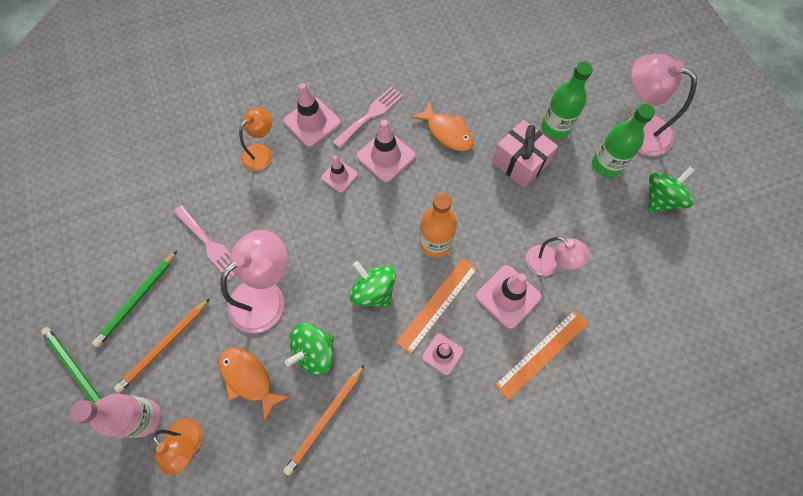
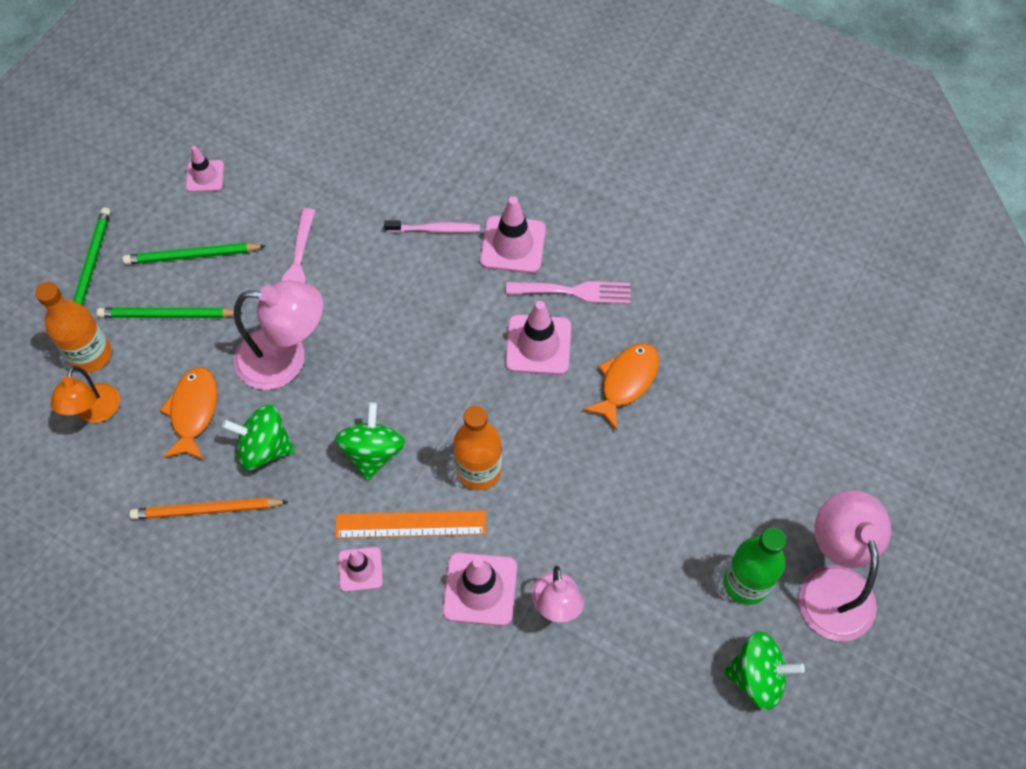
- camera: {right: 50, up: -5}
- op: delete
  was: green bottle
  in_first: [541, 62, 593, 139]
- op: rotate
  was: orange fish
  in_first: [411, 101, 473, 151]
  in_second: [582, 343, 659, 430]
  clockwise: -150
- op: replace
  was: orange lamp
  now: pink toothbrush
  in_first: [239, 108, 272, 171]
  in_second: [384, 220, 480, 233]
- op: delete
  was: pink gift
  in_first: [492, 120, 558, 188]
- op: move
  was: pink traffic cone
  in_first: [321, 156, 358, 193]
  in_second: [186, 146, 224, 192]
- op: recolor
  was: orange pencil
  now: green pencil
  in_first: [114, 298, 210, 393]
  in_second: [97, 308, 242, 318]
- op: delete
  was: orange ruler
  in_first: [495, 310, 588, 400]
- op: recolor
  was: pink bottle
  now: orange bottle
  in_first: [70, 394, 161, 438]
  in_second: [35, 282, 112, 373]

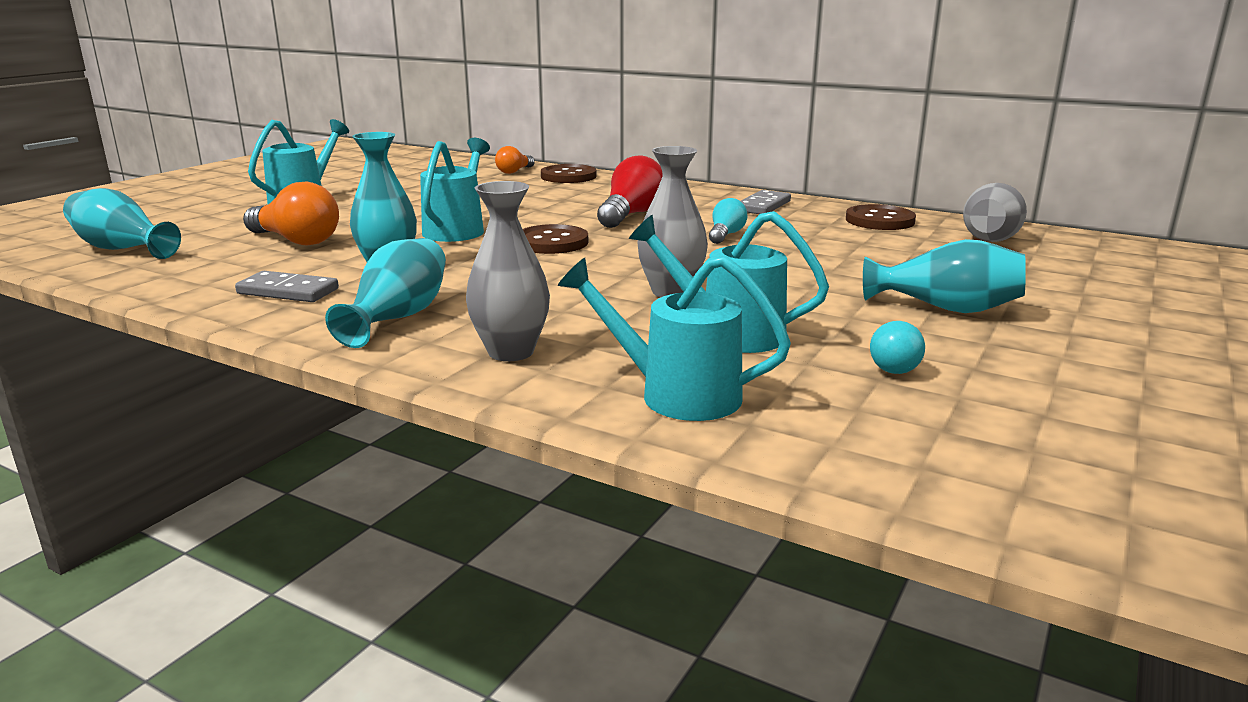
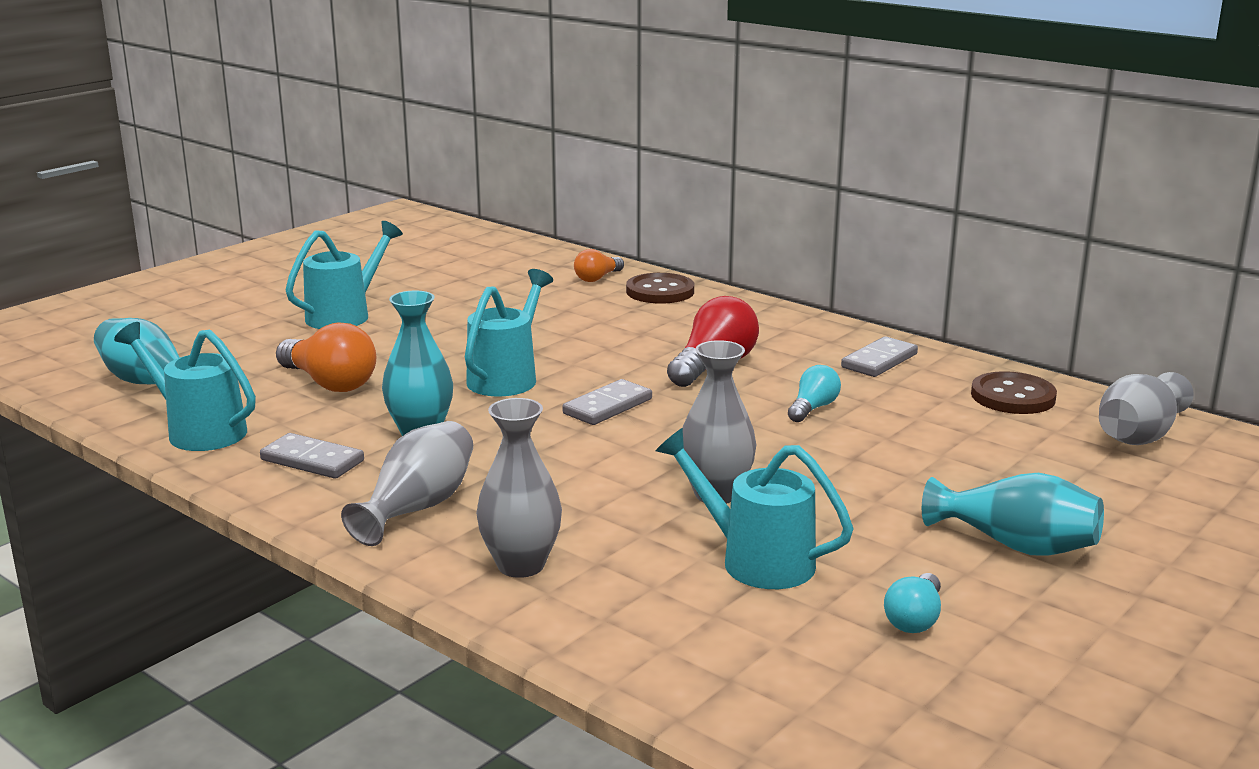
- camera: {right: 10, up: 0}
- op: replace
  was: brown button
  now: grey domino
  in_first: [523, 224, 588, 254]
  in_second: [562, 379, 652, 425]
- op: recolor
  was: turquoise vase
  now: grey vase
  in_first: [325, 238, 446, 348]
  in_second: [341, 421, 473, 546]
- op: move
  was: turquoise watering can
  in_first: [558, 255, 791, 421]
  in_second: [114, 322, 256, 451]

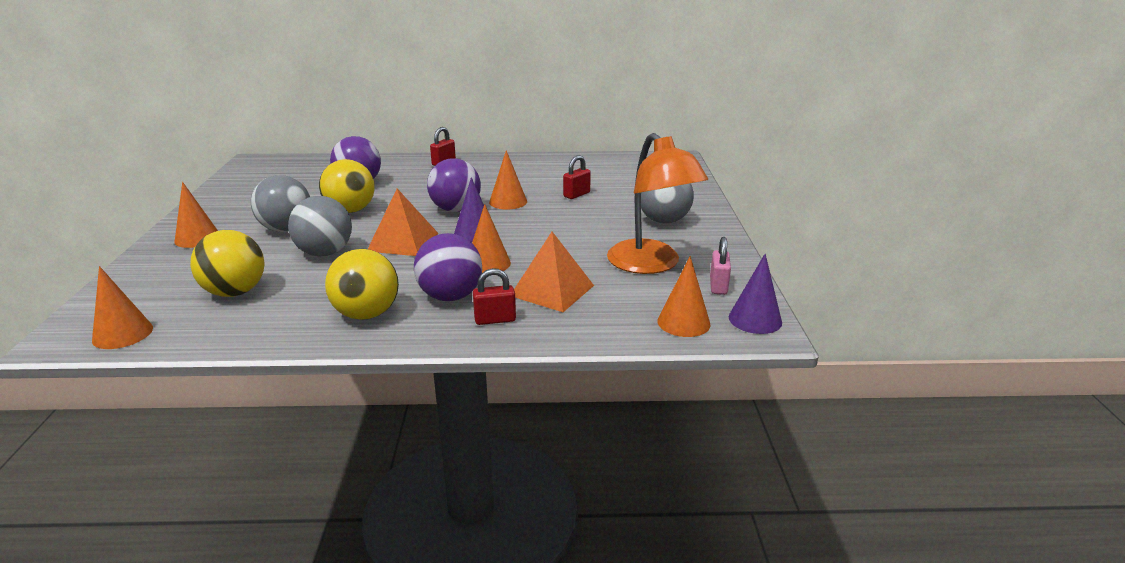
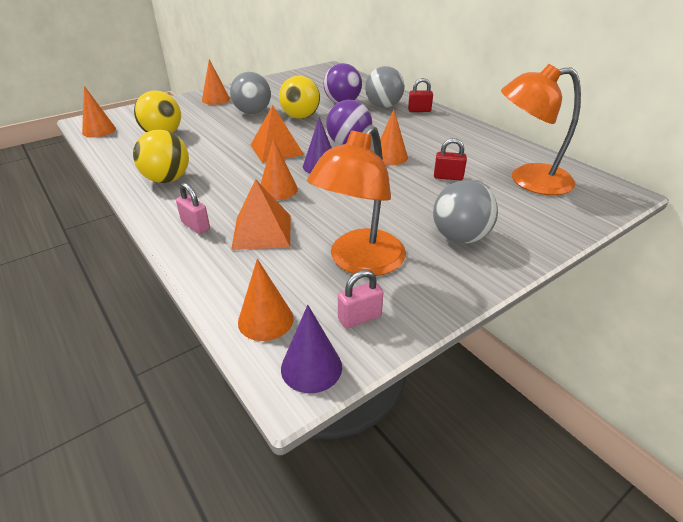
- camera: {right: 55, up: 10}
- op: move
  was: grey ball
  in_first: [288, 196, 352, 256]
  in_second: [365, 66, 405, 108]
- op: delete
  was: purple ball
  in_first: [414, 233, 482, 301]
- op: recolor
  was: red padlock
  now: pink padlock
  in_first: [473, 268, 516, 325]
  in_second: [176, 183, 210, 234]
- op: insert
  now: orange lamp
  in_second: [501, 64, 581, 195]

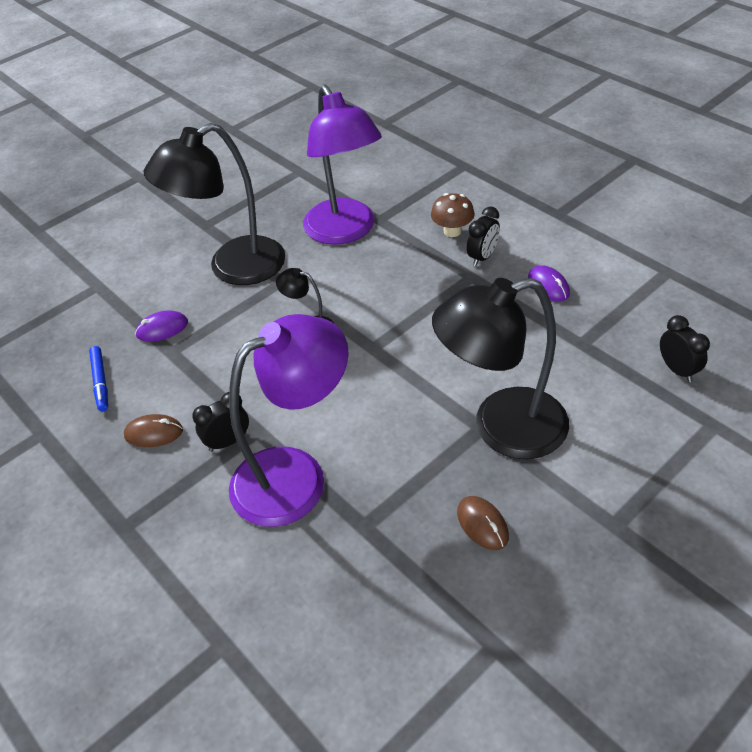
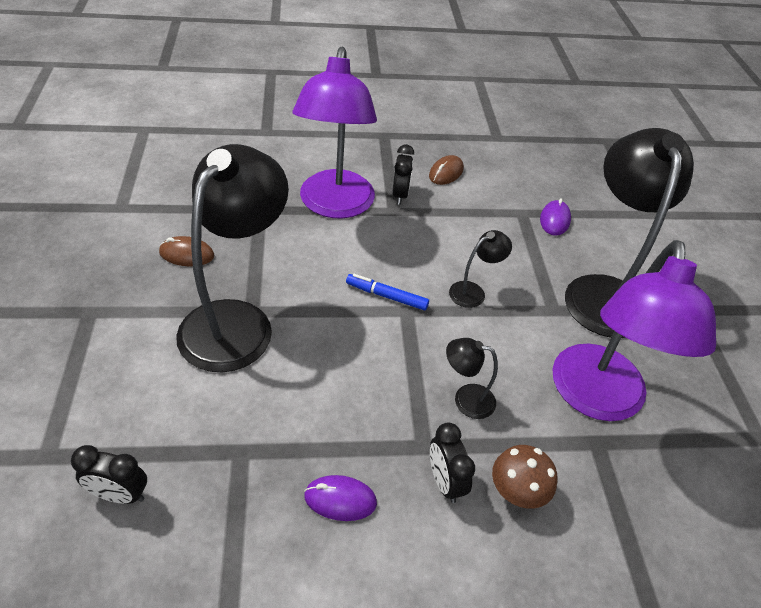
- camera: {right: 120, up: 0}
- op: rotate
  was: purple lamp
  in_first: [303, 85, 382, 245]
  in_second: [553, 240, 716, 421]
  clockwise: -90
- op: move
  was: blue marker
  in_first: [89, 346, 108, 411]
  in_second: [346, 274, 429, 311]
- op: insert
  now: black lamp
  in_second: [446, 338, 498, 419]

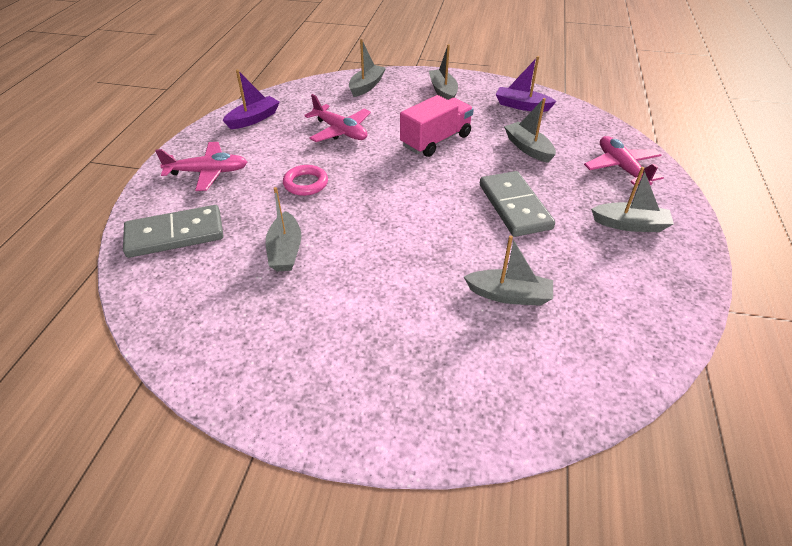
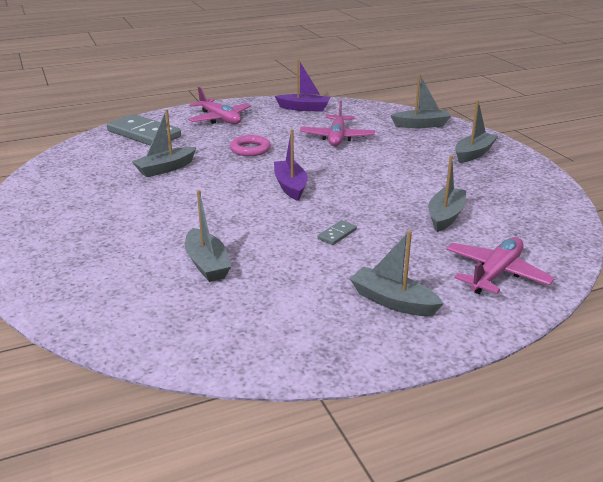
- camera: {right: 55, up: -15}
- op: move
  was: purple boat
  in_first: [495, 56, 557, 112]
  in_second: [274, 129, 308, 201]
- op: delete
  was: pink truck
  in_first: [400, 95, 474, 157]
- op: rotate
  was: grey boat
  in_first: [591, 167, 674, 232]
  in_second: [350, 231, 444, 316]
  clockwise: 150
- op: resize
  was: grey domino
  in_first: [480, 171, 555, 237]
  in_second: [318, 220, 357, 245]
  ratio: 0.42

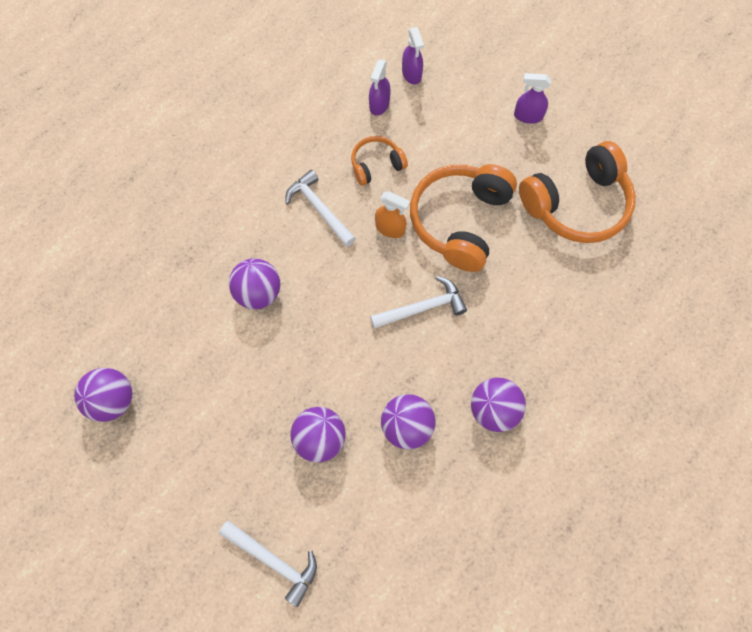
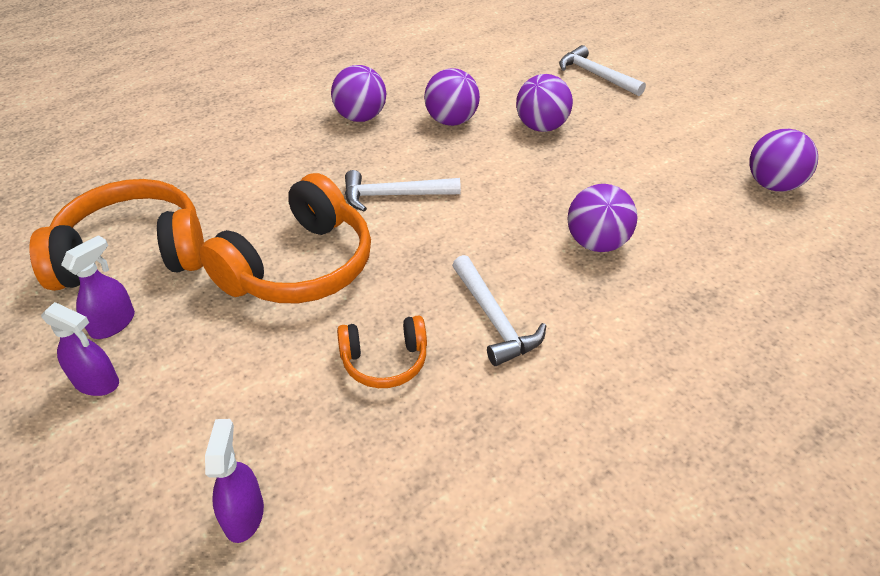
- camera: {right: -165, up: -25}
- op: move
  was: purple spray bottle
  in_first: [369, 60, 390, 116]
  in_second: [61, 235, 135, 339]
- op: delete
  was: orange spray bottle
  in_first: [375, 191, 410, 238]

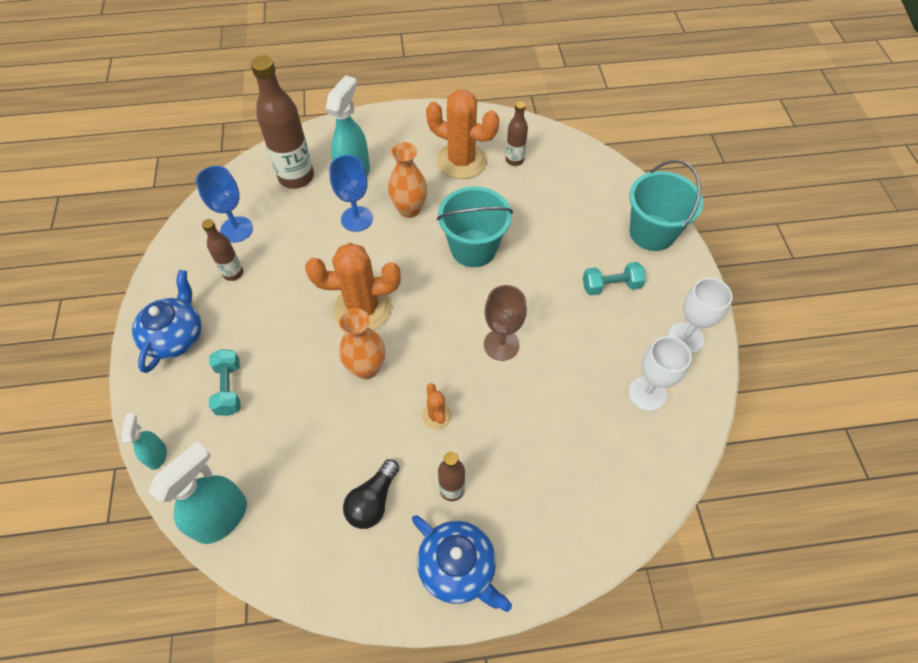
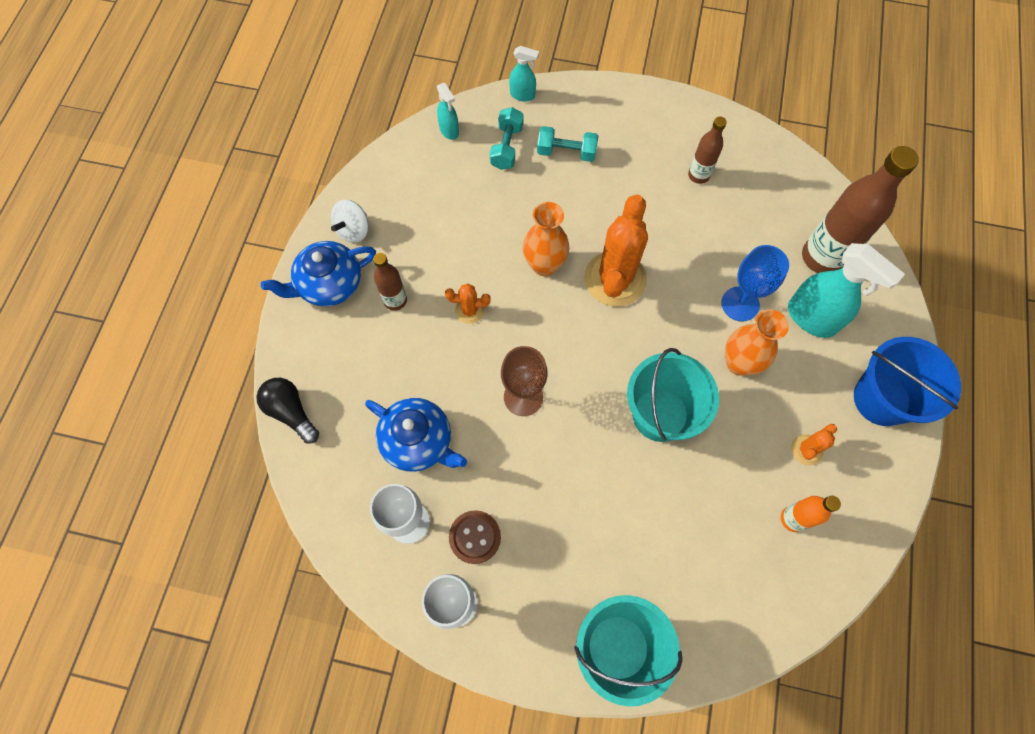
- camera: {right: 110, up: 10}
- op: resize
  was: orange cactus
  in_first: [426, 90, 499, 179]
  in_second: [791, 424, 837, 466]
  ratio: 0.47
- op: recolor
  was: brown bottle
  now: orange bottle
  in_first: [506, 101, 528, 166]
  in_second: [781, 496, 841, 532]
- op: delete
  was: blue goblet
  in_first: [196, 166, 253, 242]
- op: move
  was: turquoise dumbbell
  in_first: [583, 262, 646, 295]
  in_second: [490, 107, 524, 170]
- op: move
  was: blue teapot
  in_first: [132, 270, 201, 373]
  in_second: [365, 398, 467, 472]
- op: resize
  was: turquoise spray bottle
  in_first: [149, 441, 247, 544]
  in_second: [437, 83, 459, 140]
  ratio: 0.53
- op: move
  was: black light bulb
  in_first: [343, 459, 399, 529]
  in_second: [256, 378, 319, 444]
- op: insert
  now: white spinning top
  in_second: [331, 200, 369, 243]
- op: insert
  now: blue bucket
  in_second: [854, 337, 961, 426]
- op: insert
  now: brown button
  in_second: [449, 510, 501, 564]

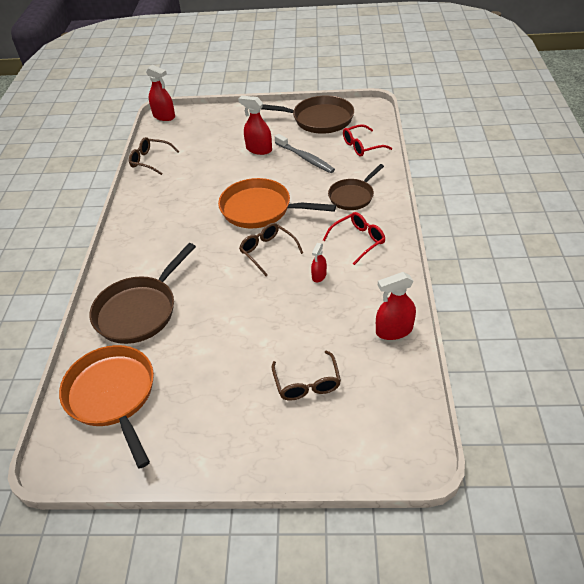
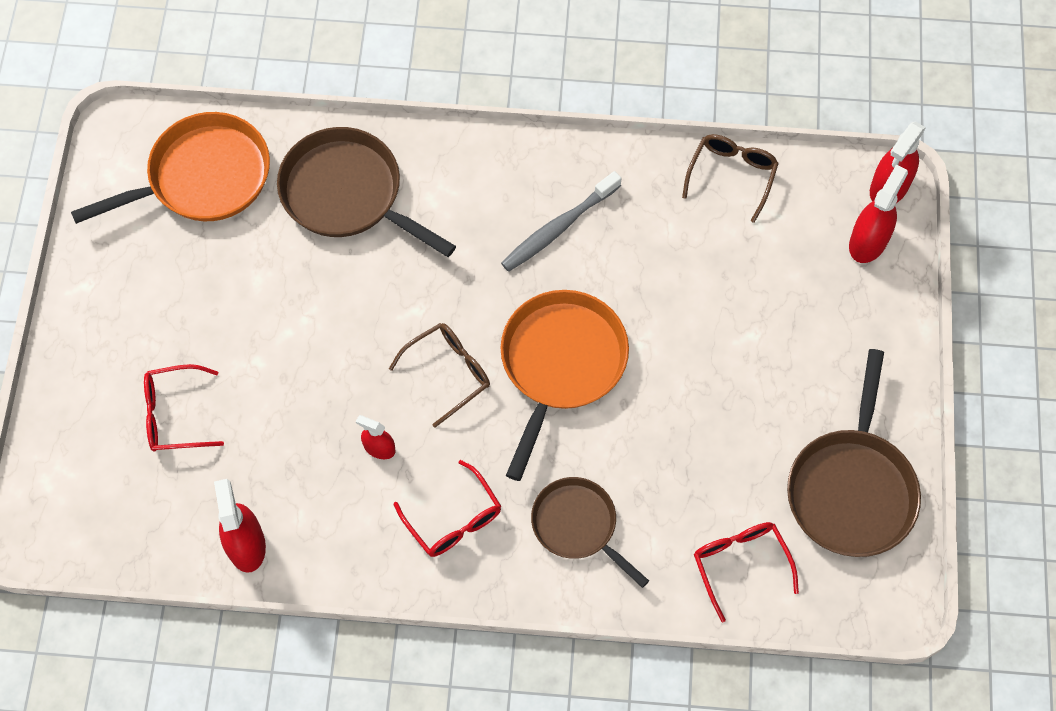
- camera: {right: 90, up: 20}
- op: move
  was: red spray bottle
  in_first: [238, 96, 272, 155]
  in_second: [849, 164, 908, 263]
- op: move
  was: grey toothbrush
  in_first: [275, 134, 335, 173]
  in_second: [501, 171, 622, 272]
- op: recolor
  was: brown glasses
  now: red glasses
  in_first: [272, 350, 341, 401]
  in_second: [144, 364, 224, 452]

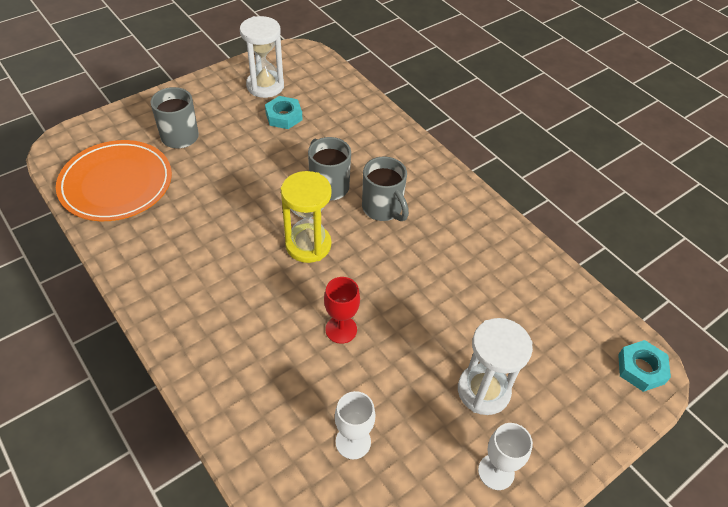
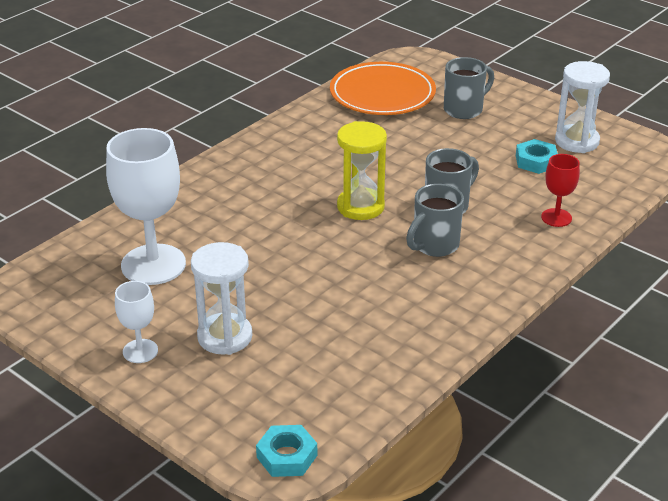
- camera: {right: 80, up: -15}
- op: move
  was: red goblet
  in_first: [324, 277, 360, 344]
  in_second: [541, 154, 580, 227]
- op: resize
  was: white goblet
  in_first: [335, 391, 375, 459]
  in_second: [106, 128, 186, 285]
  ratio: 2.0

